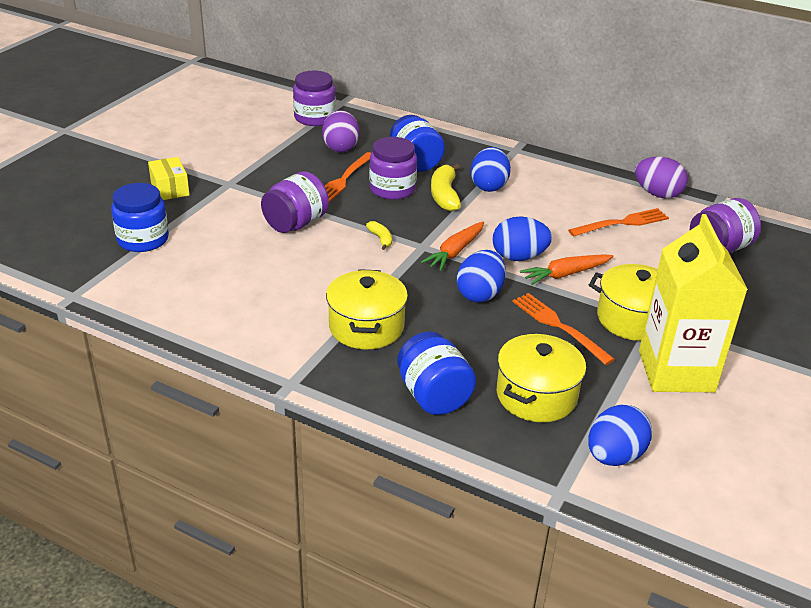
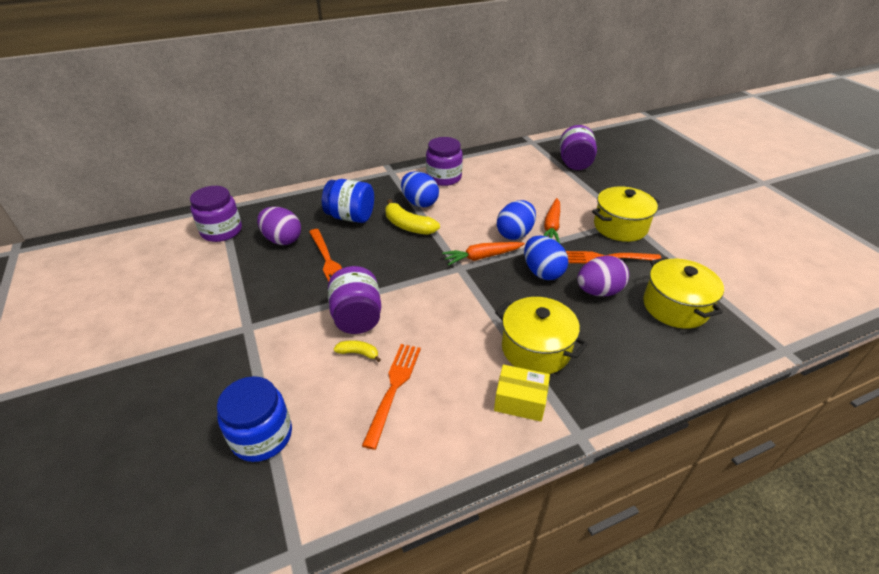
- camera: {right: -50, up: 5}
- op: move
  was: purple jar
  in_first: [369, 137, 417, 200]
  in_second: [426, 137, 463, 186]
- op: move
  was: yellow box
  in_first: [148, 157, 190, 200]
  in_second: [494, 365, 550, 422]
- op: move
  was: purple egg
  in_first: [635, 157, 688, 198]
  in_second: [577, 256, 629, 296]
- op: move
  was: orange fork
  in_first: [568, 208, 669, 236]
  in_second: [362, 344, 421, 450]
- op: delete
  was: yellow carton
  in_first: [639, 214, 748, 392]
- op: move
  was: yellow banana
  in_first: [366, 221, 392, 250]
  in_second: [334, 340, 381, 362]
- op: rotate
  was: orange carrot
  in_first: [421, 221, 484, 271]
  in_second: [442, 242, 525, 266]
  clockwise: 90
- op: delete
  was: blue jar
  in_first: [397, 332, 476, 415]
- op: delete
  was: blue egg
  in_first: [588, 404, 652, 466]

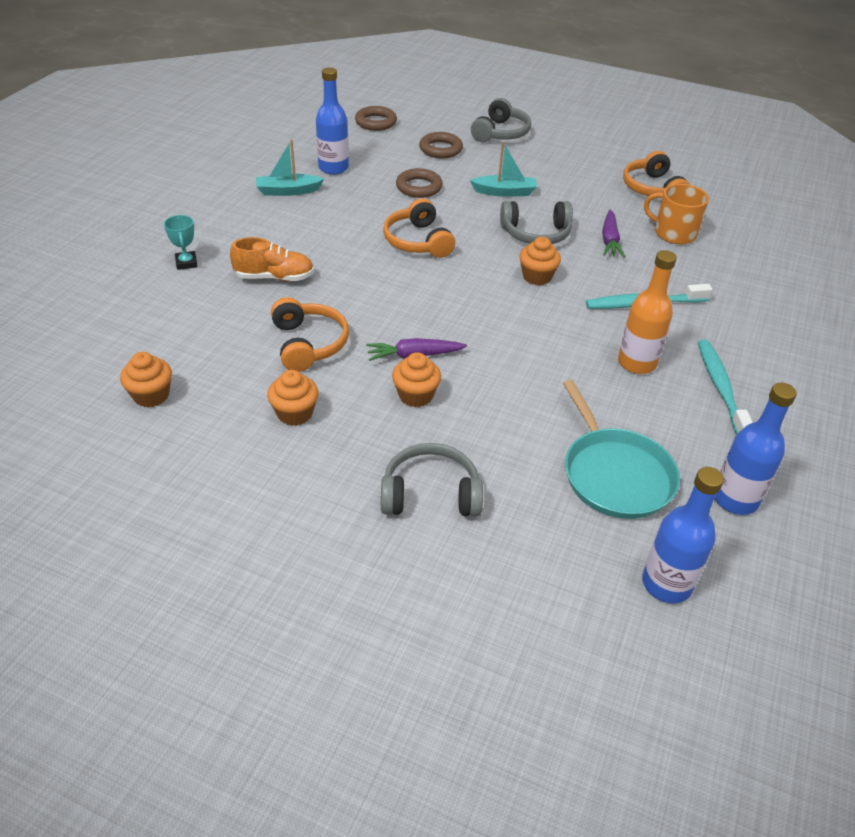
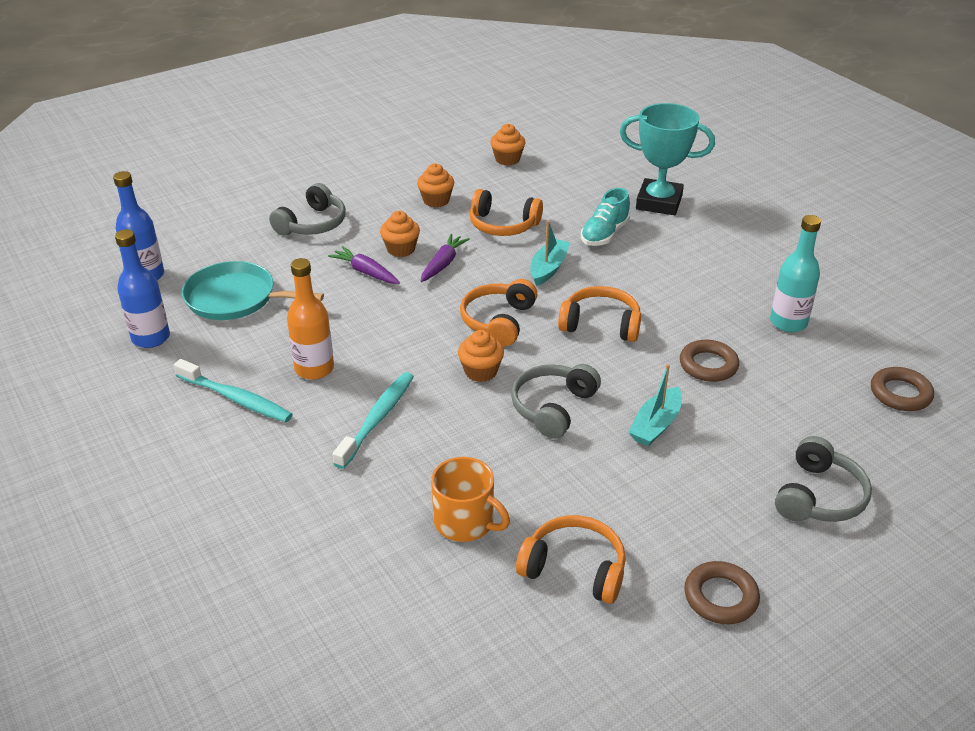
- camera: {right: 125, up: -5}
- op: recolor
  was: blue bottle
  now: turquoise bottle
  in_first: [316, 68, 349, 175]
  in_second: [770, 215, 821, 332]
- op: rotate
  was: grey headphones
  in_first: [471, 98, 531, 142]
  in_second: [775, 436, 872, 522]
  clockwise: -120
- op: move
  was: brown ring
  in_first: [419, 132, 463, 159]
  in_second: [684, 561, 760, 624]
- op: move
  was: turquoise boat
  in_first: [256, 140, 324, 196]
  in_second: [530, 220, 570, 286]
- op: rotate
  was: orange mug
  in_first: [644, 184, 709, 244]
  in_second: [431, 457, 510, 542]
  clockwise: 60
- op: move
  was: purple carrot
  in_first: [602, 210, 625, 257]
  in_second: [328, 246, 400, 284]
- op: resize
  was: turquoise trophy
  in_first: [164, 215, 197, 270]
  in_second: [620, 103, 715, 215]
  ratio: 2.24
- op: recolor
  was: orange shoe
  now: turquoise shoe
  in_first: [230, 237, 314, 281]
  in_second: [581, 188, 630, 246]
- op: insert
  now: orange headphones
  in_second: [460, 279, 537, 346]

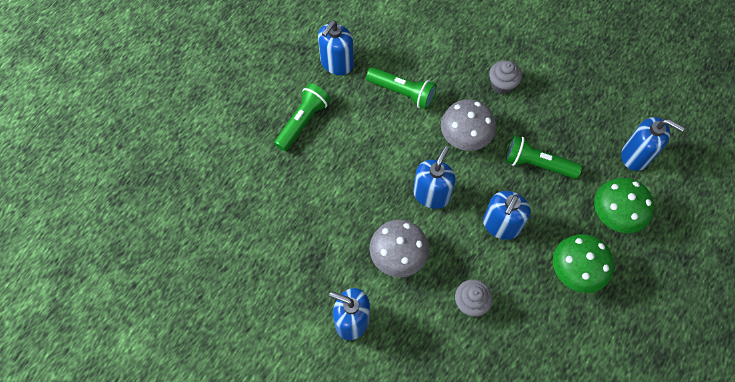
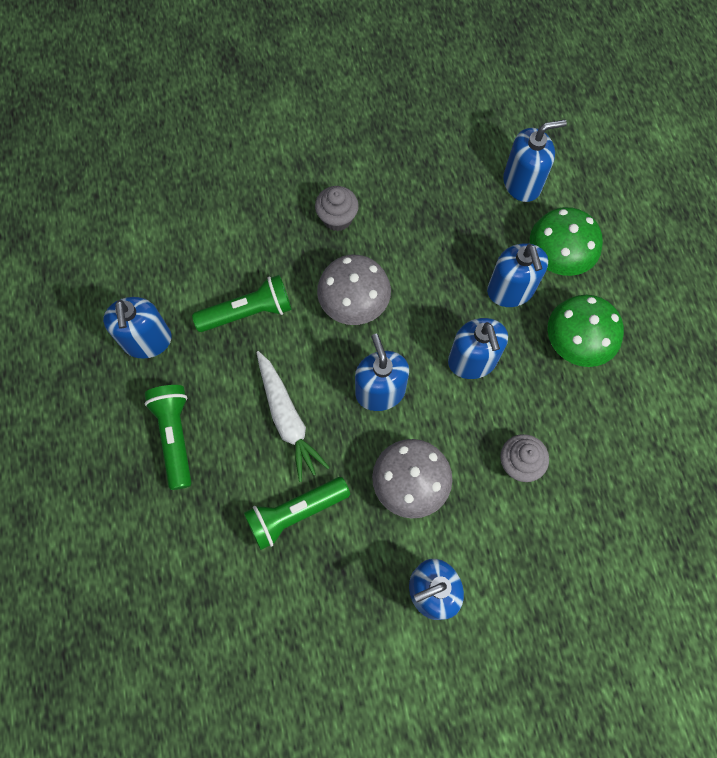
- camera: {right: -45, up: 5}
- op: move
  was: green flashlight
  in_first: [505, 136, 582, 179]
  in_second: [244, 477, 350, 550]
- op: insert
  now: blue soap dispenser
  in_second: [487, 243, 548, 307]
- op: insert
  now: white carrot
  in_second: [256, 351, 330, 482]

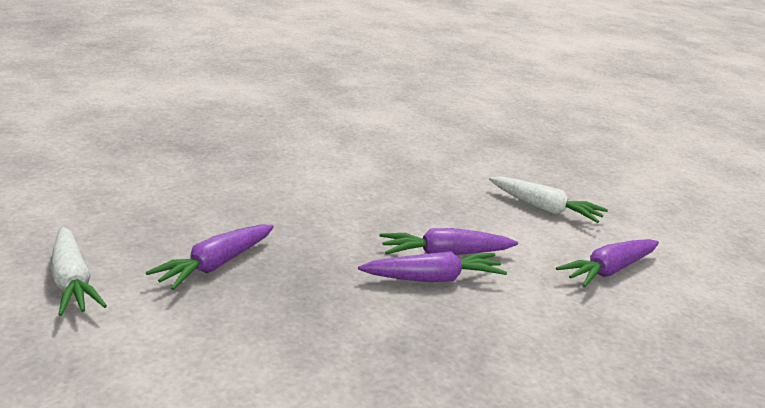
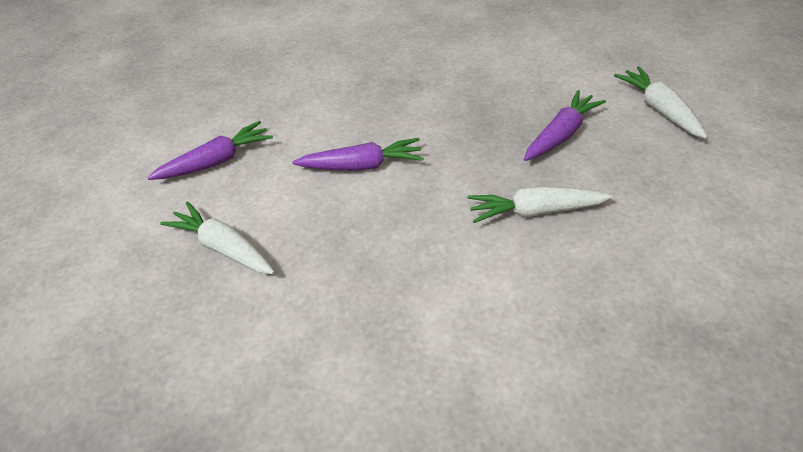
- camera: {right: -170, up: 20}
- op: delete
  was: purple carrot
  in_first: [358, 251, 507, 282]
- op: insert
  now: white carrot
  in_second: [468, 186, 613, 223]

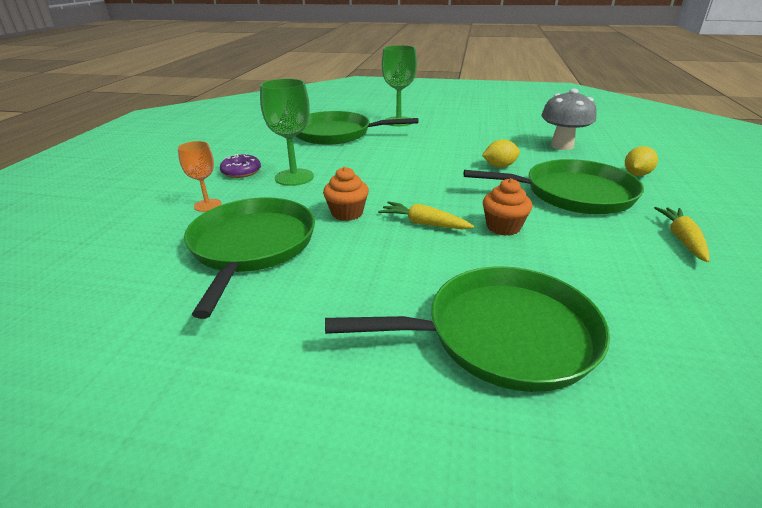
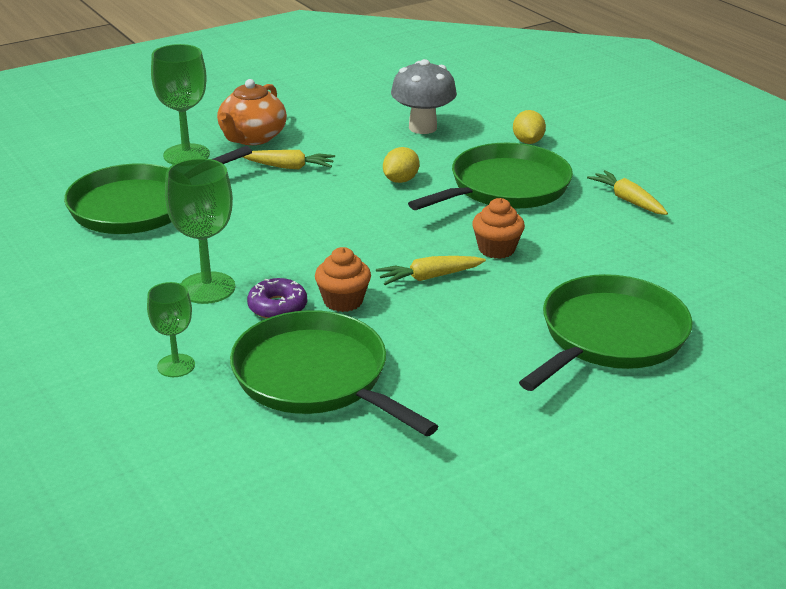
- camera: {right: -45, up: 0}
- op: recolor
  was: orange goblet
  now: green goblet
  in_first: [178, 141, 222, 212]
  in_second: [147, 282, 195, 377]
- op: move
  was: purple donut
  in_first: [220, 154, 261, 178]
  in_second: [247, 278, 307, 319]
- op: insert
  now: orange teapot
  in_second: [217, 79, 287, 145]
- op: insert
  now: yellow carrot
  in_second: [243, 150, 335, 170]

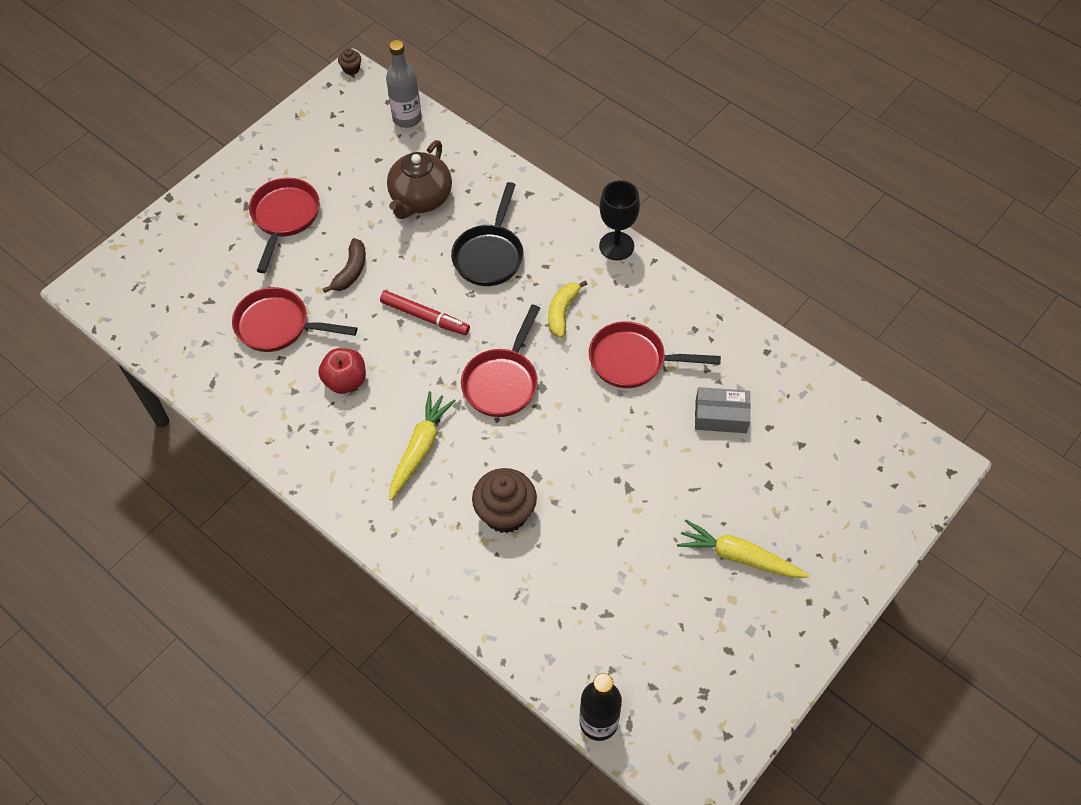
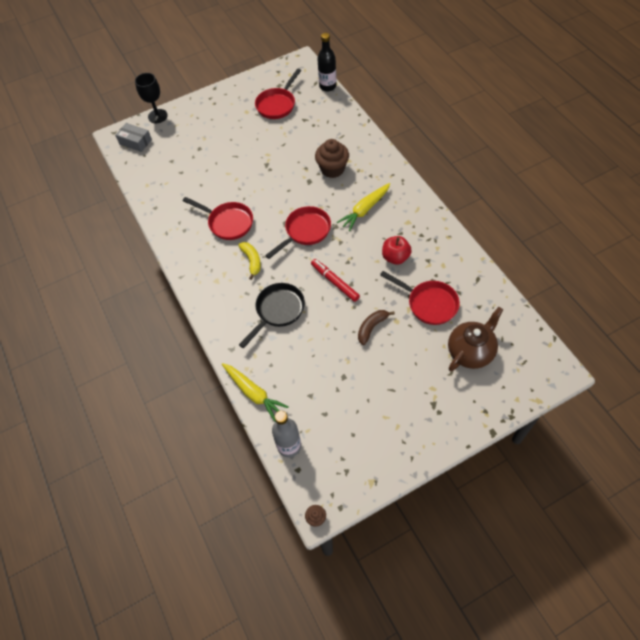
- camera: {right: -155, up: 0}
- op: move
  was: brown teapot
  in_first: [387, 140, 452, 219]
  in_second: [448, 307, 503, 371]
- op: move
  was: red pan
  in_first: [249, 178, 319, 273]
  in_second: [255, 68, 301, 119]
- op: move
  was: black goblet
  in_first: [599, 180, 640, 260]
  in_second: [135, 73, 168, 123]
- op: rotate
  was: yellow banana
  in_first: [548, 280, 588, 338]
  in_second: [238, 242, 261, 280]
  clockwise: -60
- op: move
  was: grey box
  in_first: [695, 387, 751, 433]
  in_second: [115, 123, 152, 152]
- op: move
  was: yellow carrot
  in_first: [677, 520, 810, 578]
  in_second: [222, 363, 289, 422]

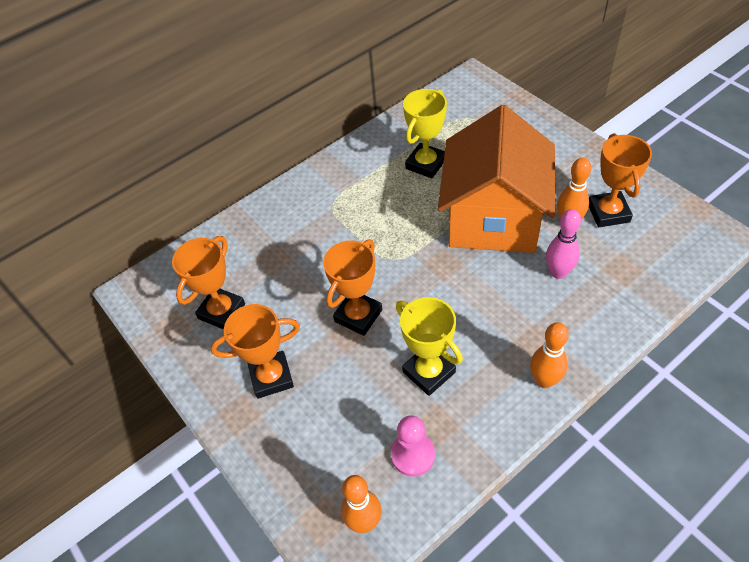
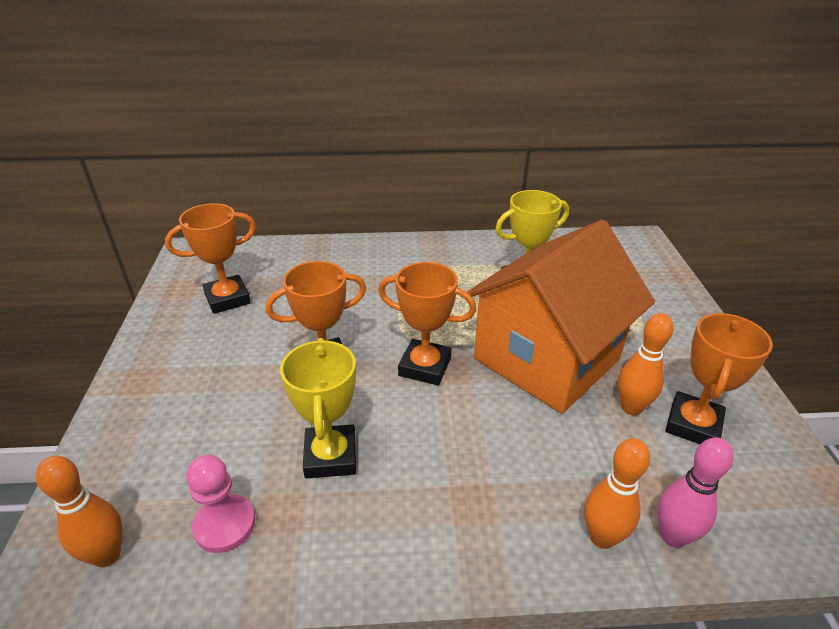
- camera: {right: 30, up: -15}
- op: move
  was: pink bowling pin
  in_first: [546, 209, 581, 279]
  in_second: [658, 437, 734, 548]
- op: move
  was: orange trophy
  in_first: [211, 304, 300, 399]
  in_second: [378, 262, 476, 385]
- op: move
  was: orange bowling pin
  in_first: [530, 322, 569, 388]
  in_second: [584, 438, 650, 549]

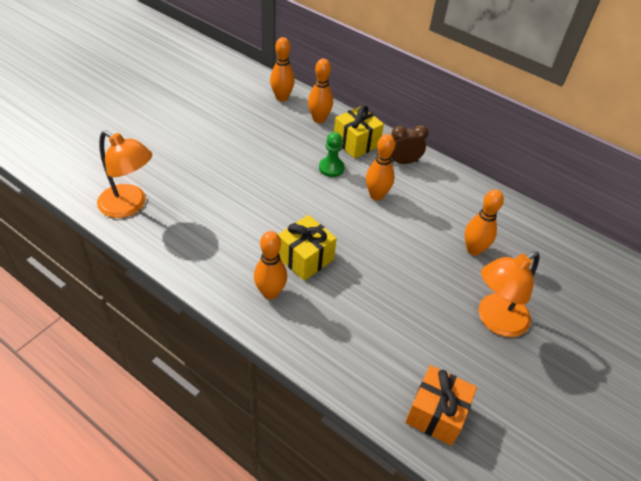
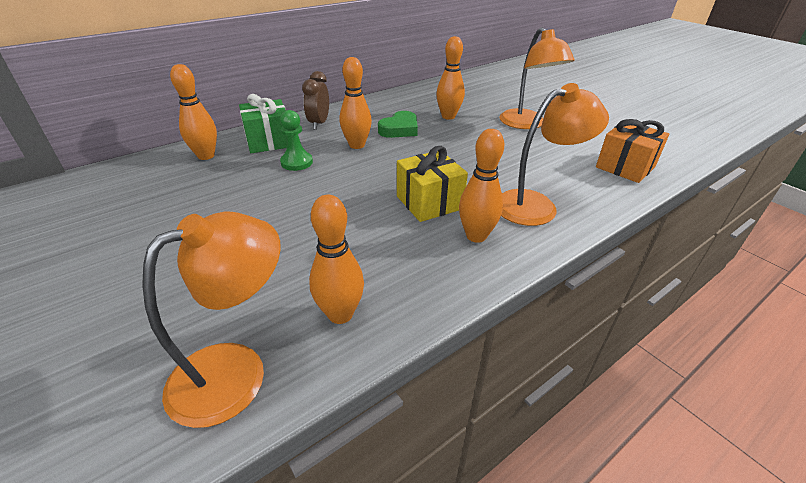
- camera: {right: -70, up: -10}
- op: move
  was: orange bowling pin
  in_first: [270, 37, 295, 102]
  in_second: [309, 195, 364, 324]
- op: recolor
  was: yellow gift
  now: green gift
  in_first: [334, 105, 384, 158]
  in_second: [239, 94, 287, 153]
- op: insert
  now: orange lamp
  in_second: [501, 83, 609, 226]
- op: insert
  now: green heart
  in_second: [378, 111, 418, 138]

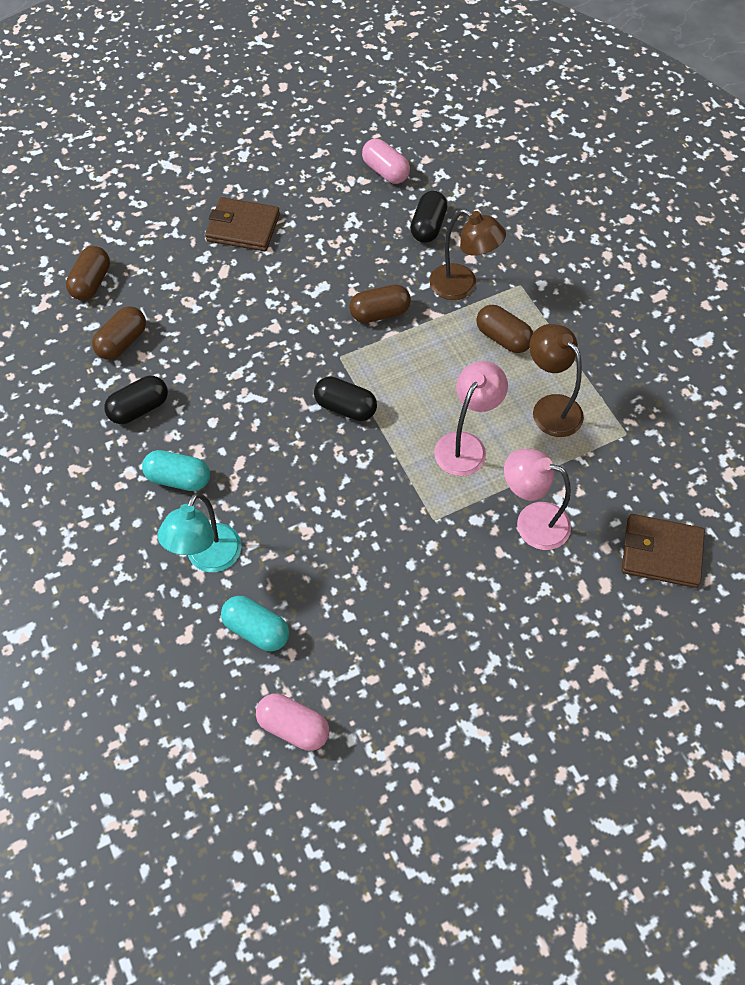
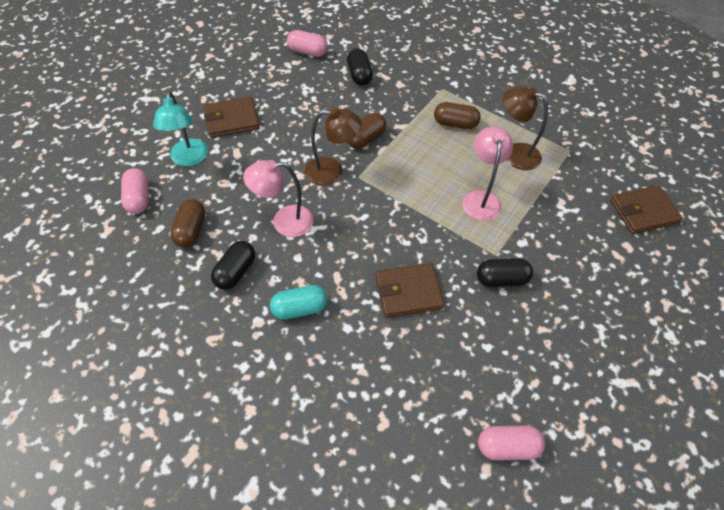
- camera: {right: -30, up: -5}
- op: move
  was: brown lamp
  in_first: [429, 209, 506, 300]
  in_second: [305, 108, 362, 186]
- op: recolor
  was: brown capsule
  now: pink capsule
  in_first: [66, 246, 110, 300]
  in_second: [121, 168, 149, 214]
- op: move
  was: black capsule
  in_first: [314, 377, 377, 421]
  in_second: [477, 258, 533, 287]
- op: move
  was: pink lamp
  in_first: [504, 449, 571, 550]
  in_second: [243, 160, 313, 237]
- op: move
  was: turquoise lamp
  in_first: [157, 493, 241, 572]
  in_second: [153, 91, 208, 166]
- op: delete
  was: turquoise capsule
  in_first: [221, 596, 289, 652]
- op: insert
  now: brown wallet
  in_second: [375, 263, 444, 318]

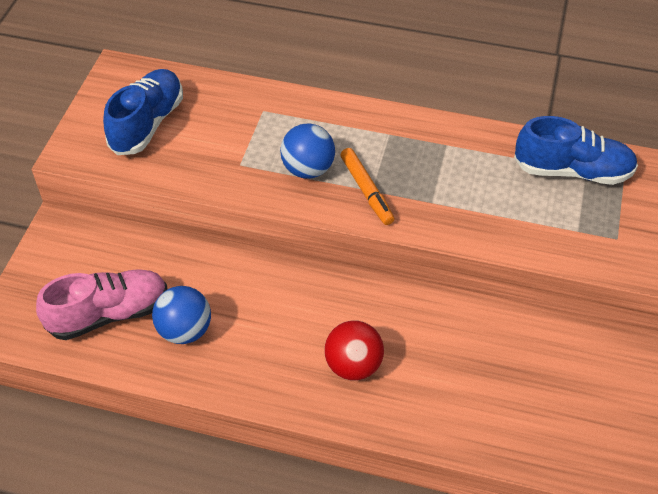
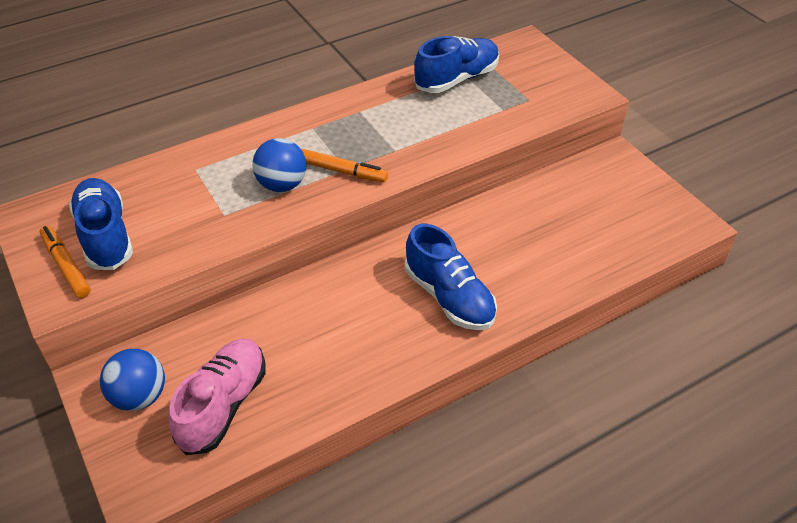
- camera: {right: -45, up: -5}
- op: move
  was: blue ball
  in_first: [152, 286, 211, 344]
  in_second: [100, 349, 165, 411]
- op: replace
  was: red ball
  now: blue shoe
  in_first: [324, 320, 384, 381]
  in_second: [405, 224, 497, 330]
- op: insert
  now: orange marker
  in_second: [39, 225, 91, 298]

